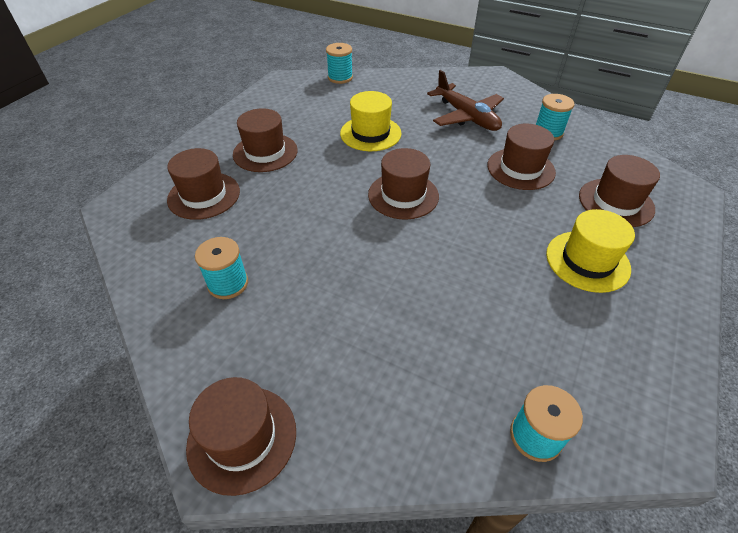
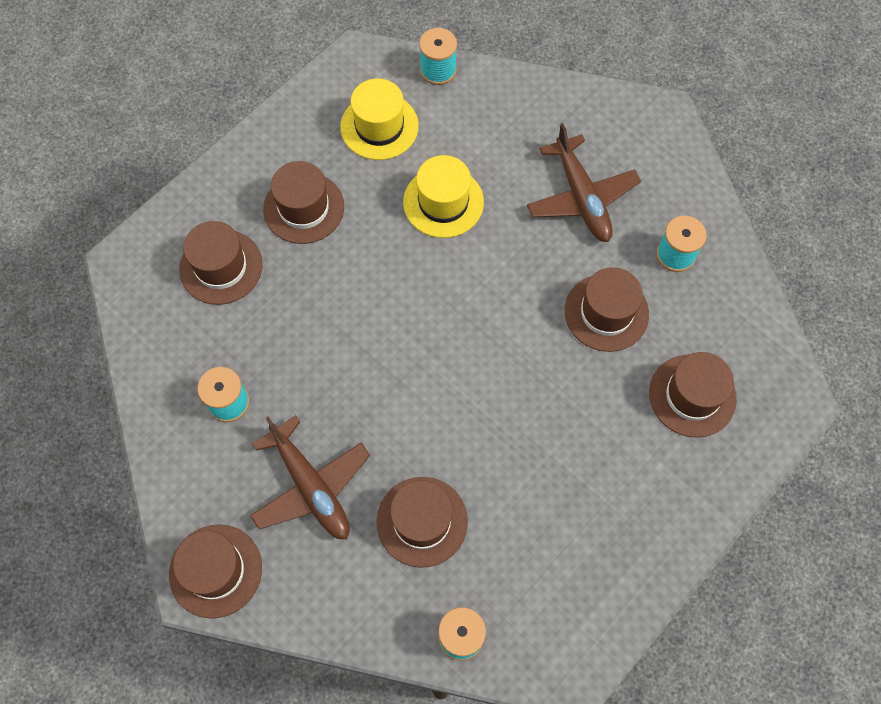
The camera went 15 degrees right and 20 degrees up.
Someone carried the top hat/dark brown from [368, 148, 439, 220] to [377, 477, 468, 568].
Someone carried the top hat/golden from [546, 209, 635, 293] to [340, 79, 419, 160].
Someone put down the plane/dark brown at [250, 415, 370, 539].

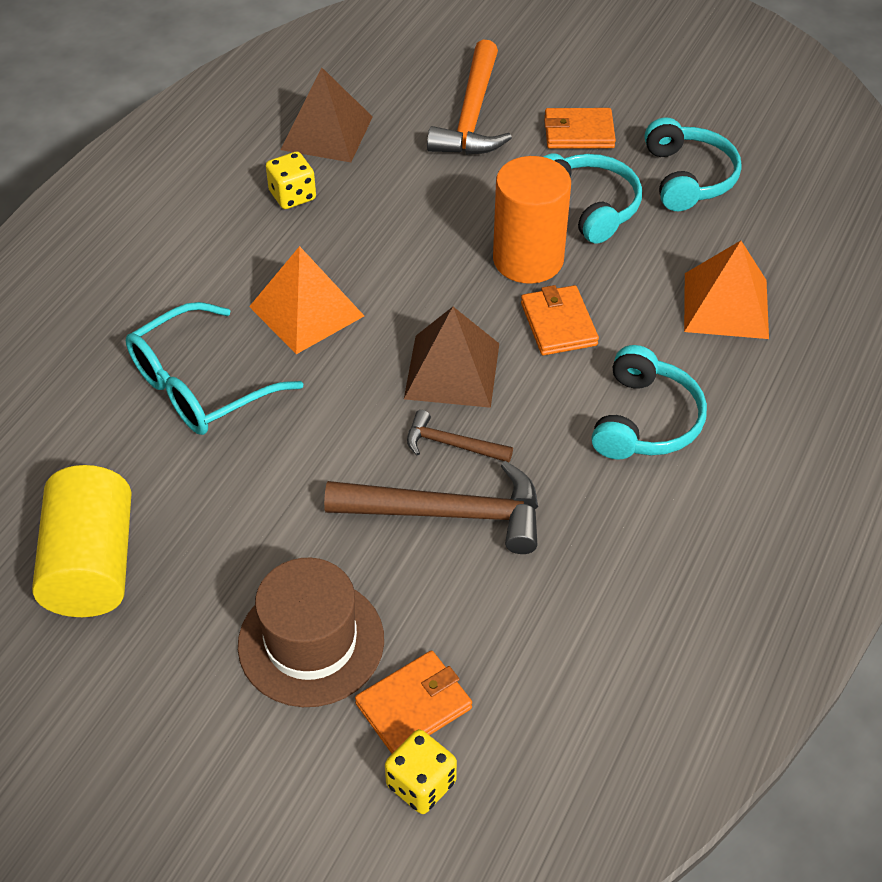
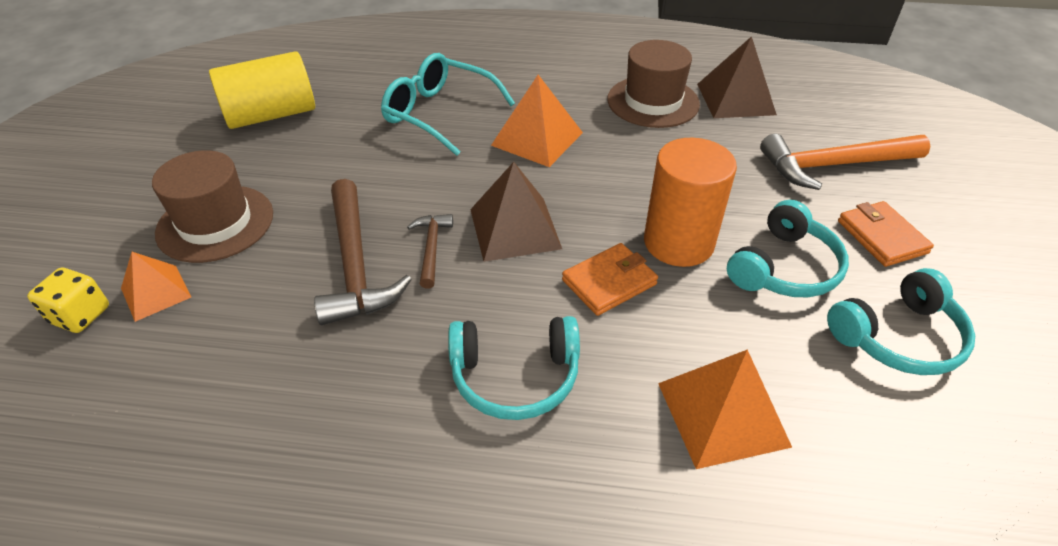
The camera went 70 degrees right and 5 degrees down.
Someone swapped the game die/golden at [266, 152, 316, 209] for the top hat/dark brown at [607, 40, 700, 128].
Someone swapped the wallet/bright orange at [355, 651, 472, 754] for the pyramid/bright orange at [121, 252, 191, 322].

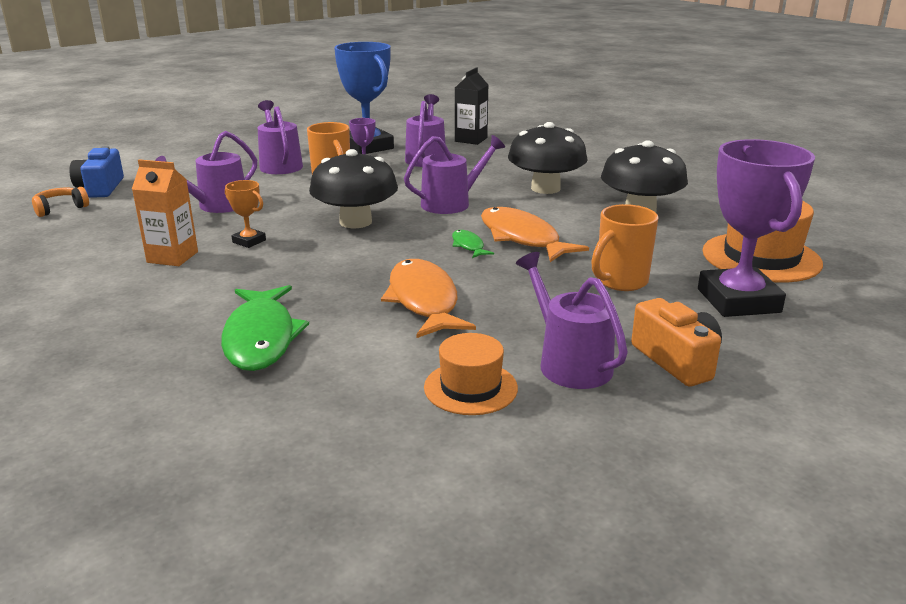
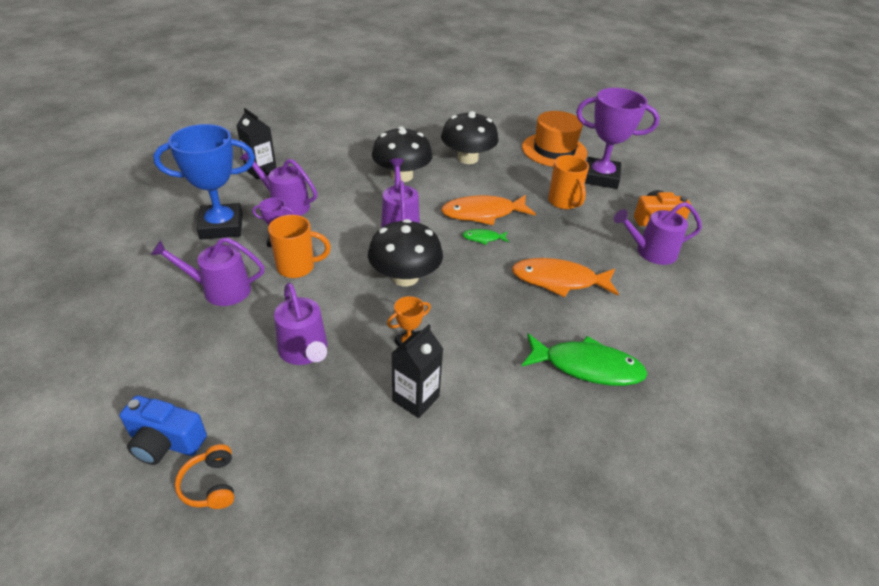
The camera went 70 degrees left and 15 degrees up.
Someone repainted the juice carton/bright orange at [132, 159, 198, 266], which became the juice carton/black at [392, 324, 443, 418].
Someone took away the top hat/bright orange at [424, 333, 518, 415].

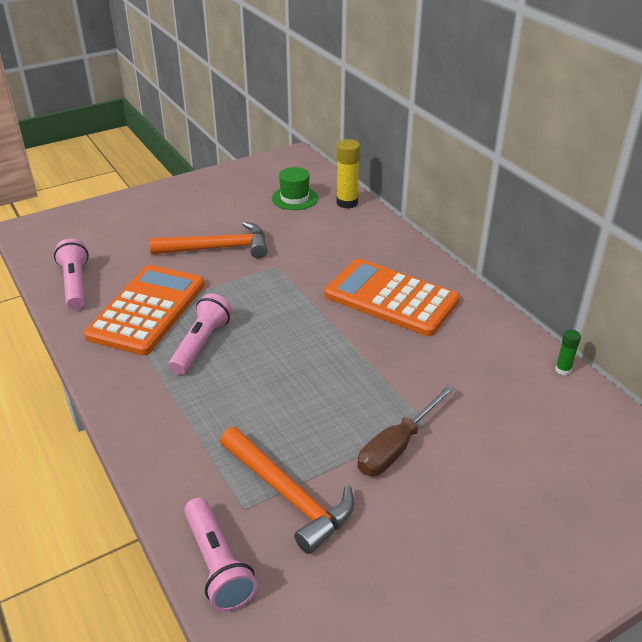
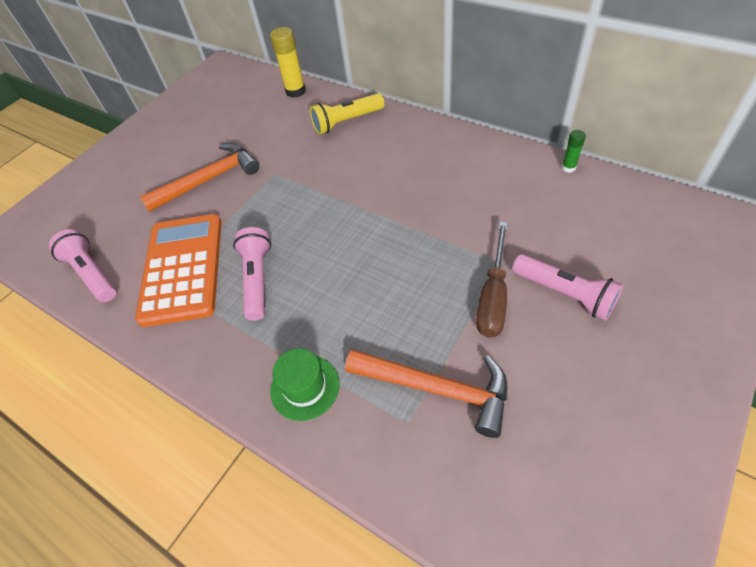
The camera went 20 degrees left and 15 degrees up.
Someone carried the top hat/emerald from [272, 167, 318, 210] to [270, 348, 340, 421].
Someone took away the pocket calculator/bright orange at [325, 259, 460, 336].
Someone carried the pocket torch/pink from [184, 498, 257, 611] to [512, 254, 623, 321].
Someone put down the pocket torch/golden at [310, 93, 385, 135].

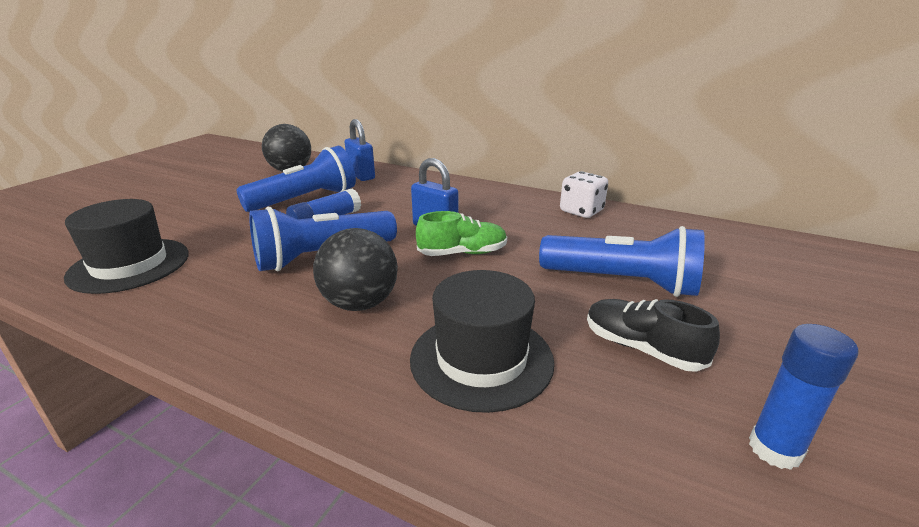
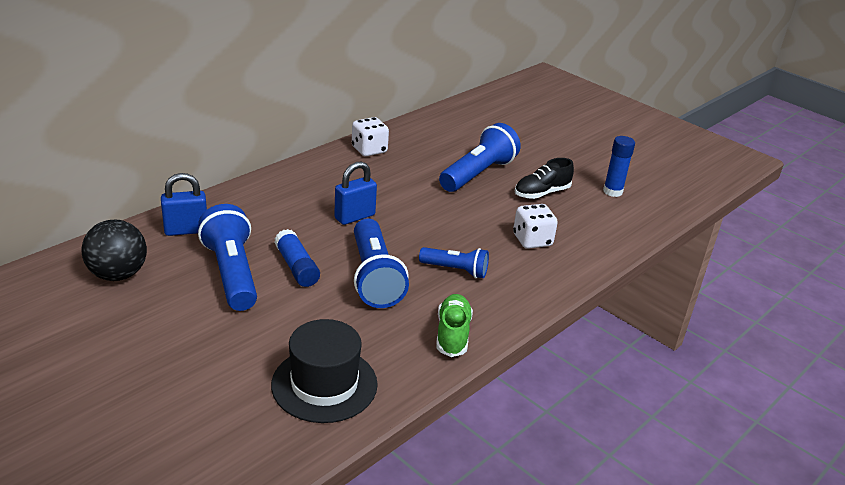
The camera went 75 degrees left and 5 degrees up.
Someone carried the sneaker/emerald from [416, 211, 507, 256] to [436, 294, 473, 357].
Someone swapped the play ball/black at [313, 228, 398, 311] for the pocket torch/royal blue at [419, 247, 489, 278].
Someone swapped the top hat/black at [410, 270, 555, 413] for the game die/white at [513, 204, 558, 249].

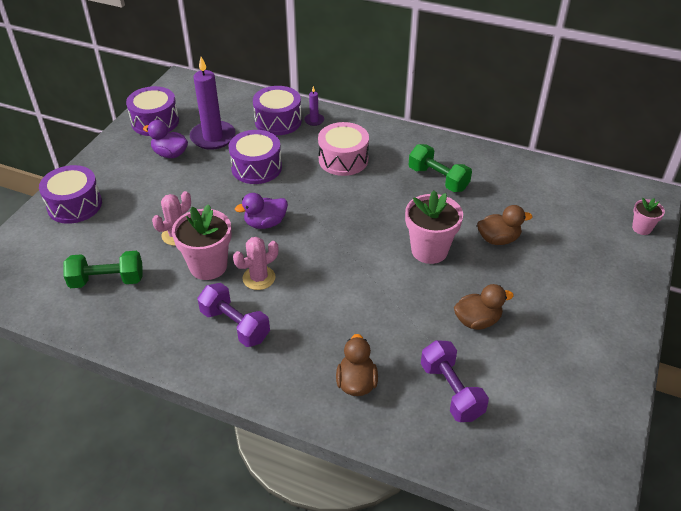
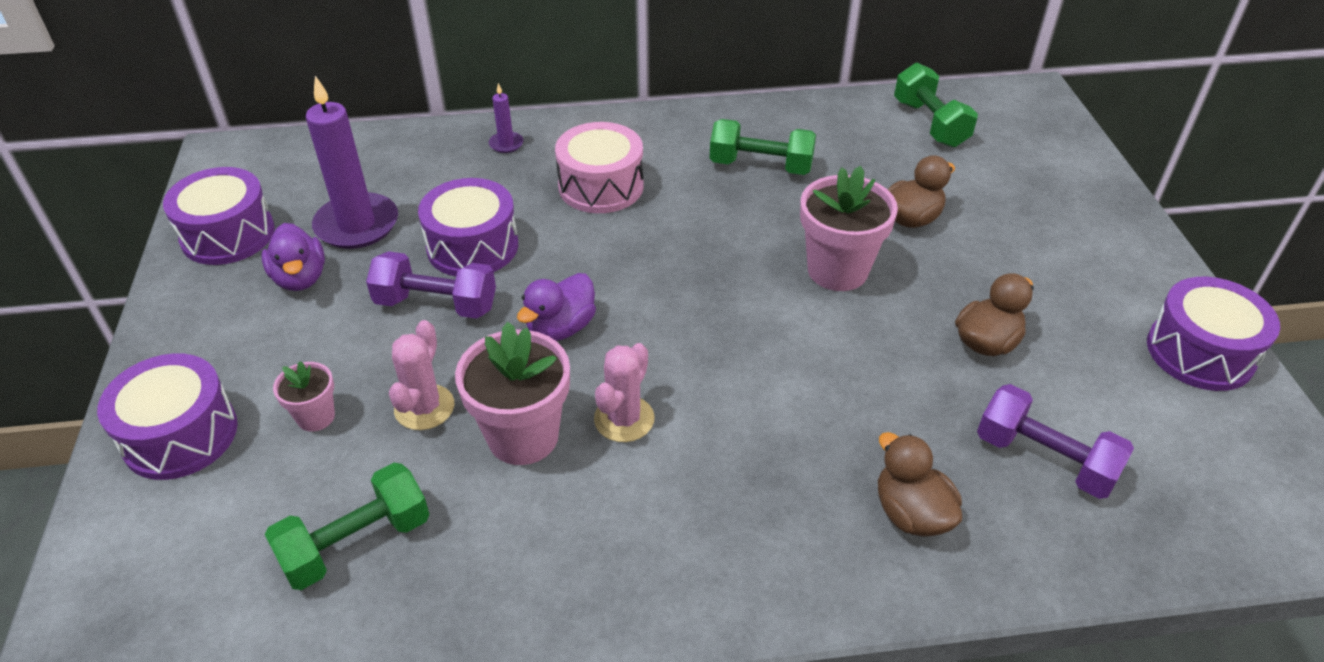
The camera went 30 degrees left and 0 degrees up.
Someone carried the toy drum/purple from [253, 86, 302, 135] to [1147, 277, 1280, 391].
Someone rotated the duck/purple at [143, 120, 188, 158] by 105 degrees counterclockwise.
Someone carried the plant pot/pink from [632, 198, 665, 235] to [273, 361, 335, 432].
Someone carried the dumbbell/purple from [197, 283, 270, 347] to [366, 251, 496, 319].
Someone put down the dumbbell/emerald at [894, 63, 978, 147].

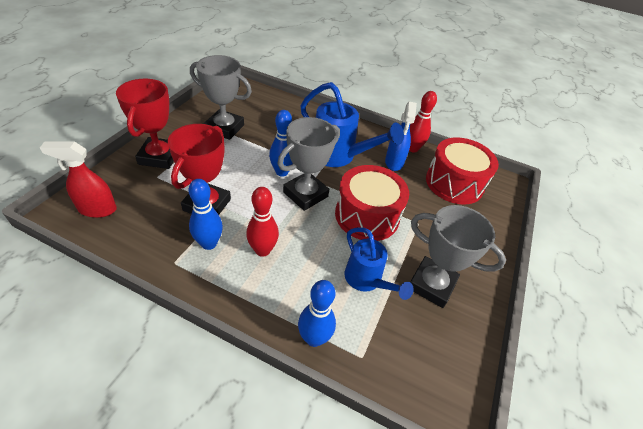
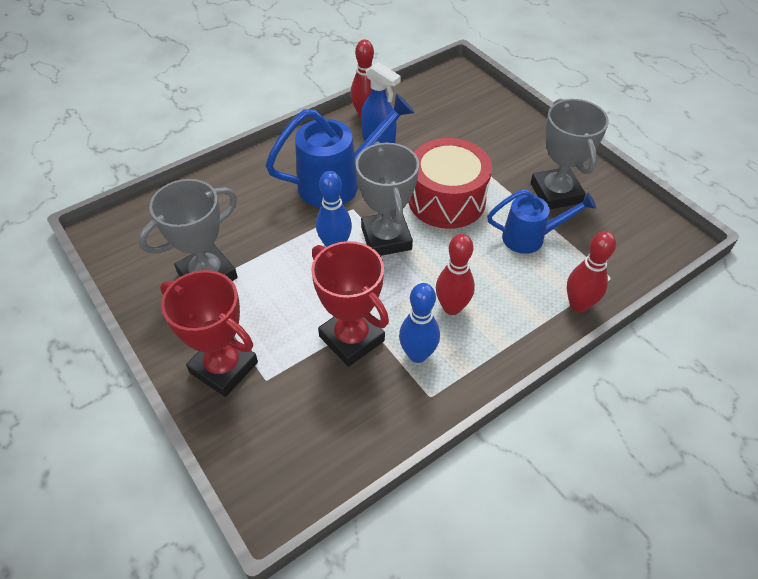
The camera went 55 degrees left and 5 degrees up.
Someone took away the toy drum/red at [426, 137, 499, 205].
Someone took away the spray cleaner/red at [40, 141, 117, 218].
Someone rotated the trophy/grey at [410, 205, 506, 308] by 75 degrees counterclockwise.
Someone repainted the tenpin/royal blue at [298, 280, 336, 347], which became the tenpin/red at [567, 231, 616, 312].

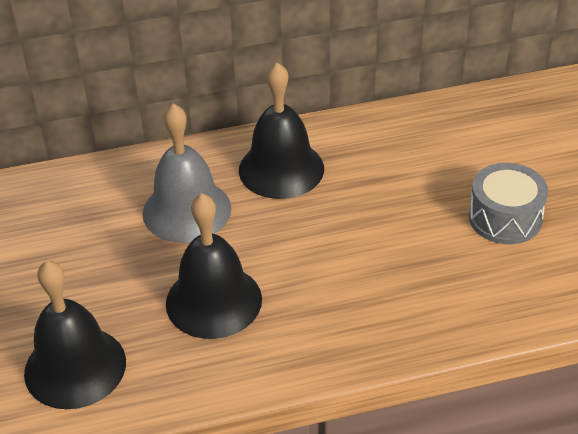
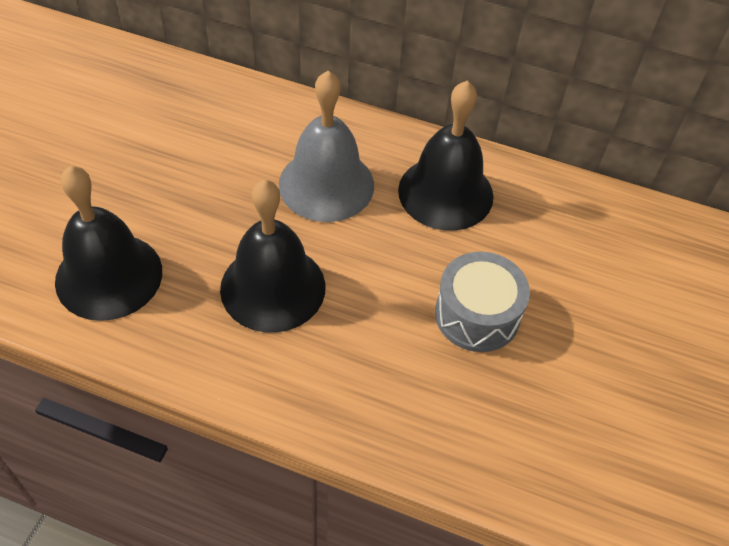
The camera went 30 degrees right and 10 degrees up.
Someone carried the toy drum/grey from [469, 163, 548, 244] to [435, 251, 530, 352].

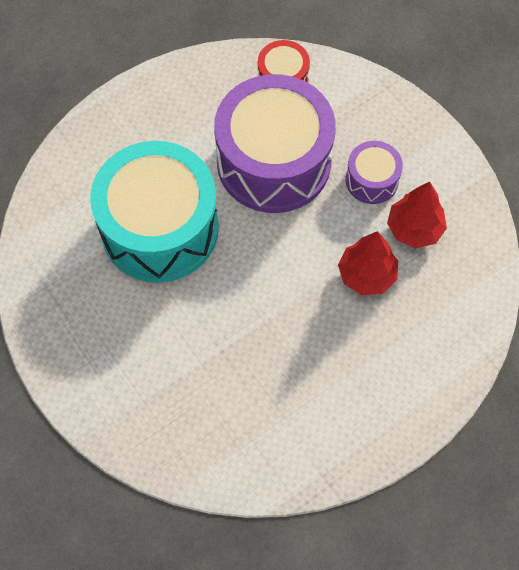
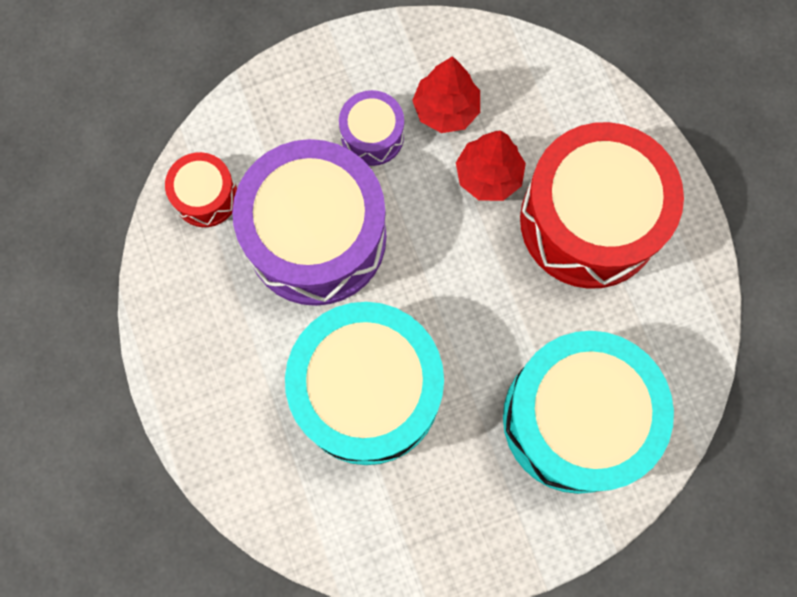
The camera went 75 degrees left and 10 degrees up.
Someone put down the toy drum/red at [520, 122, 684, 289].
Someone put down the toy drum/turquoise at [503, 331, 674, 494].

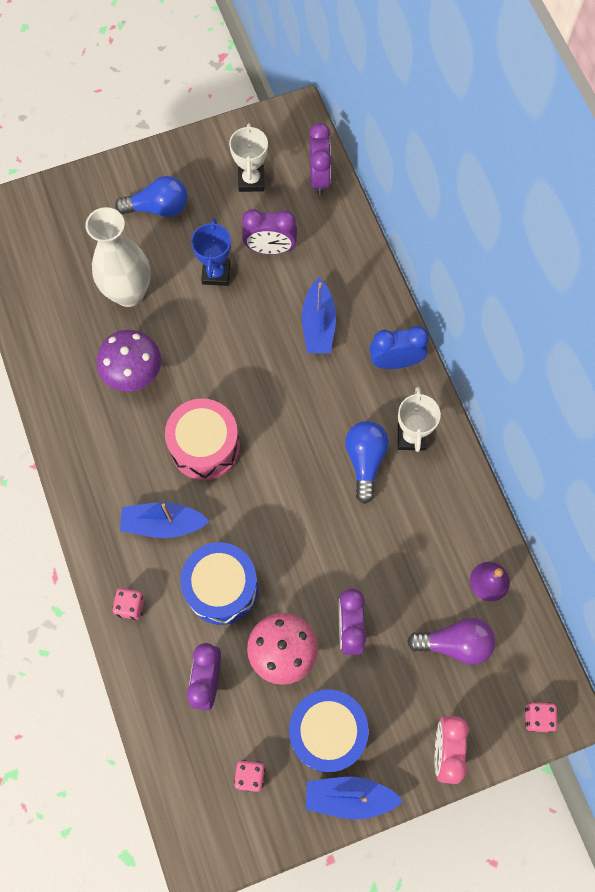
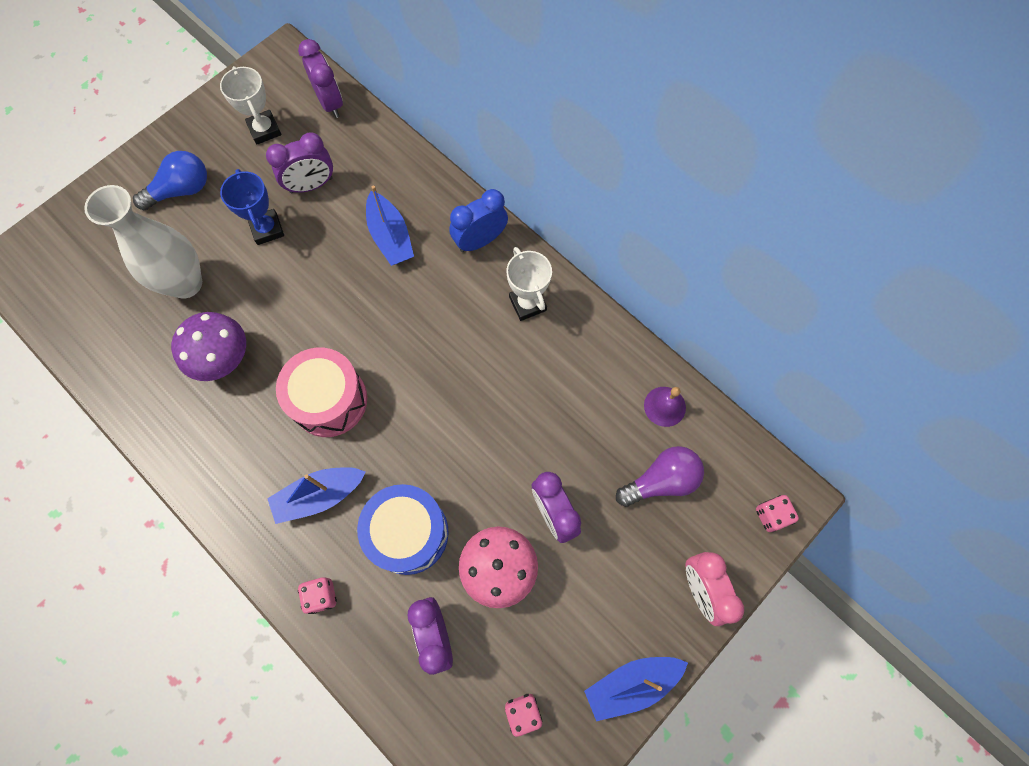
The camera went 25 degrees left and 0 degrees up.
Someone took away the light bulb/royal blue at [345, 421, 389, 504].
Someone took away the toy drum/royal blue at [289, 689, 369, 772].

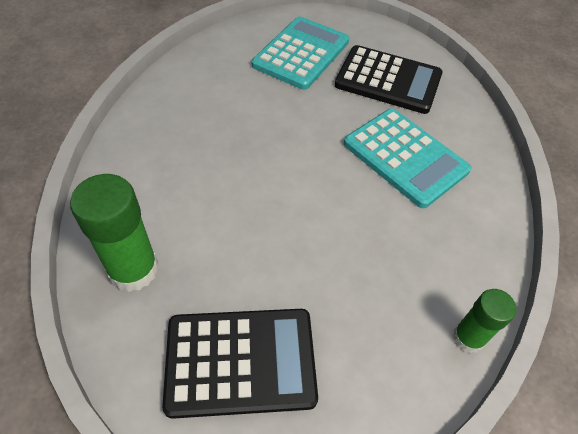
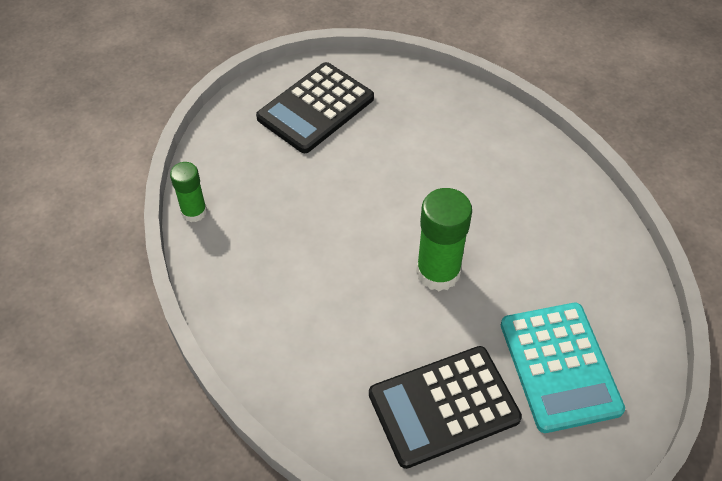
The camera went 140 degrees right and 0 degrees up.
Someone took away the pocket calculator/turquoise at [344, 109, 471, 208].
Someone carried the glue/emerald from [70, 174, 158, 292] to [416, 188, 472, 291].

